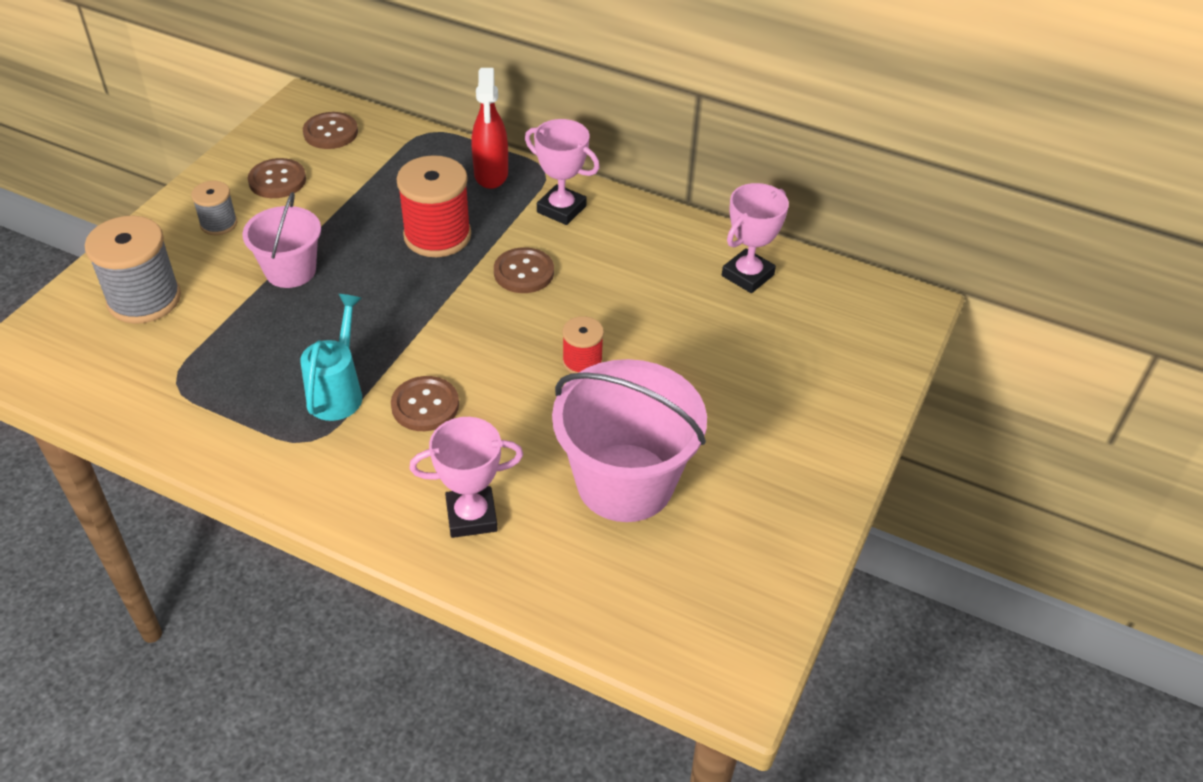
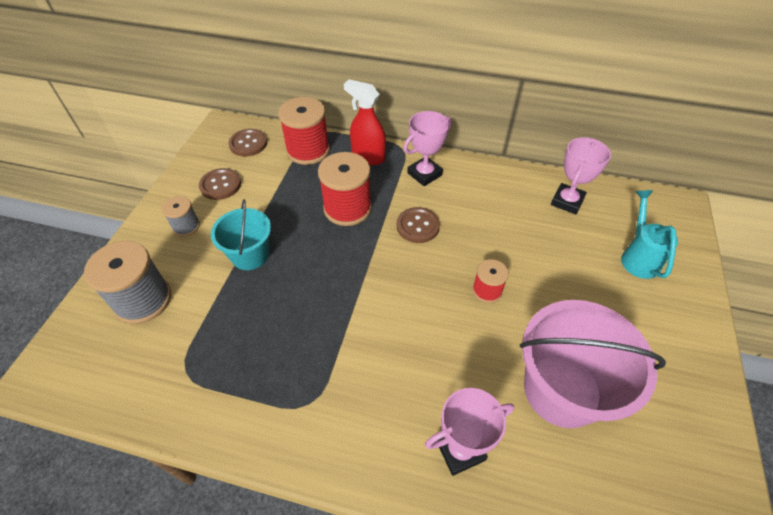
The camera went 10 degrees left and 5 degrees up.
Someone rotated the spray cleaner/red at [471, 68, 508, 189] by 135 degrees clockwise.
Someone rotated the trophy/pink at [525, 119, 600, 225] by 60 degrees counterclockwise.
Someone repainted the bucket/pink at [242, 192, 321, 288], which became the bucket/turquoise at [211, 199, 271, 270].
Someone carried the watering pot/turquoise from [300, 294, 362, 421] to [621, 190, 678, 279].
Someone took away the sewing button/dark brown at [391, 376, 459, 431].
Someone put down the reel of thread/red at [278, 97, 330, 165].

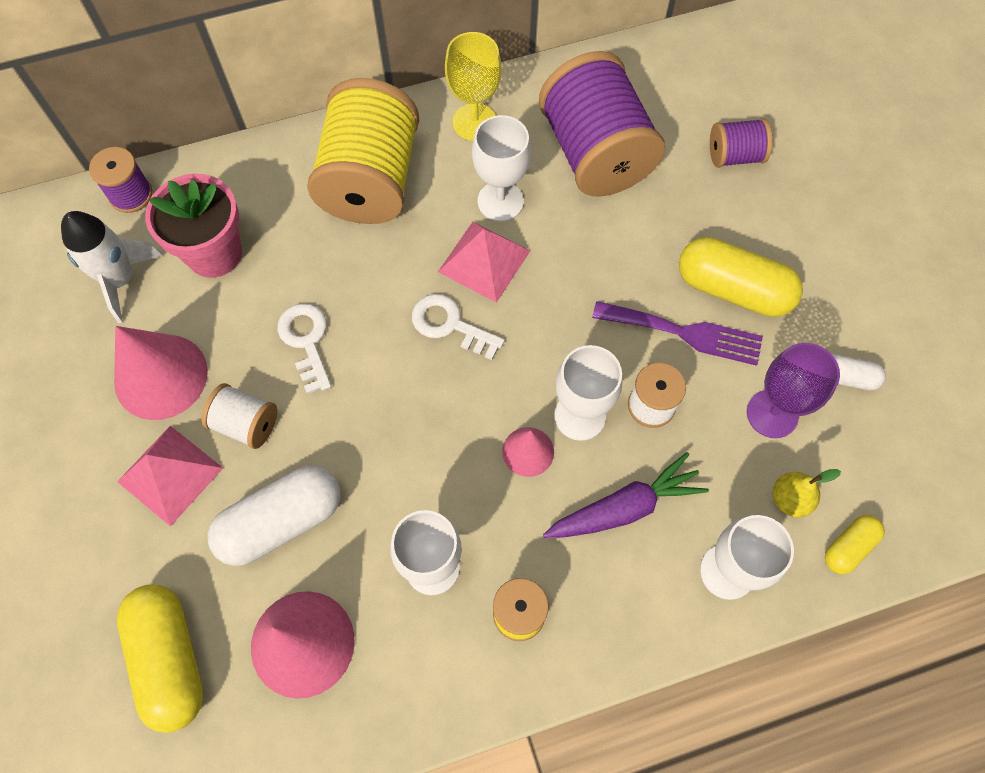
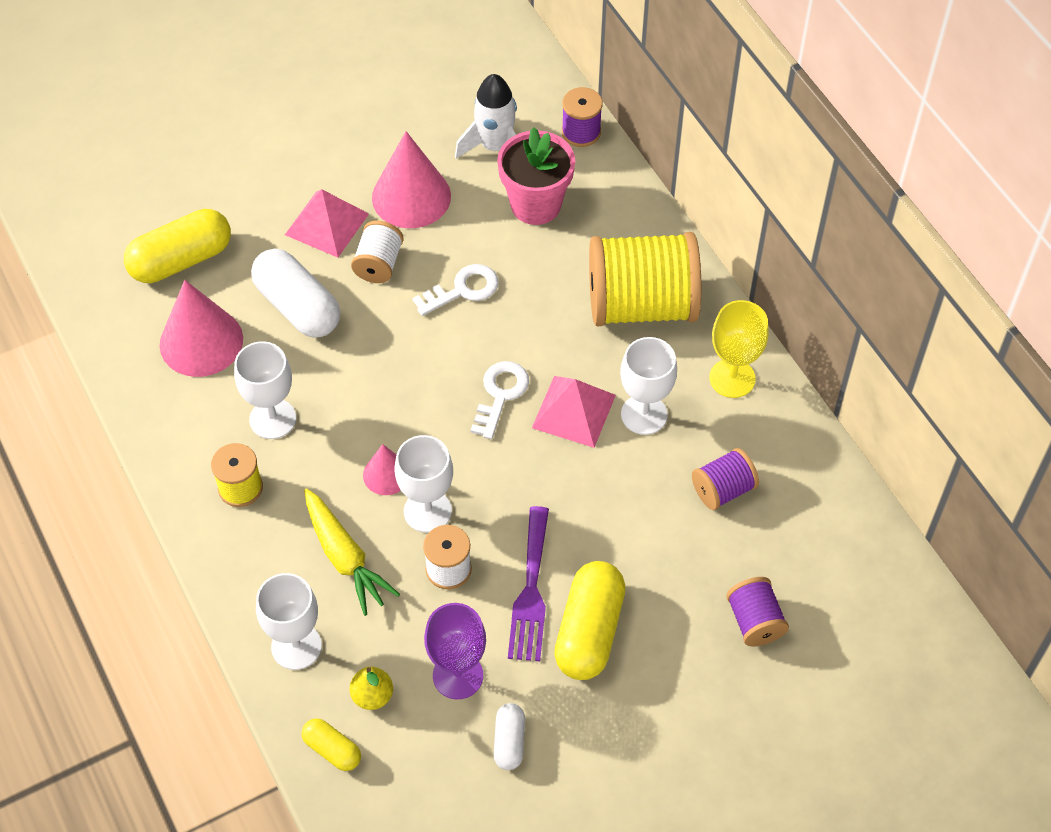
The camera went 80 degrees right and 10 degrees down.
Someone scaled the reel of thread/purple at [539, 51, 665, 197] by 0.48.
Someone repainted the carrot/purple at [543, 452, 709, 538], which became the carrot/golden at [304, 488, 400, 616].

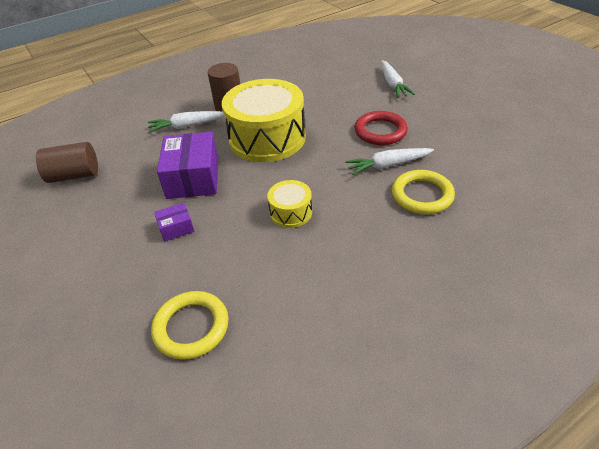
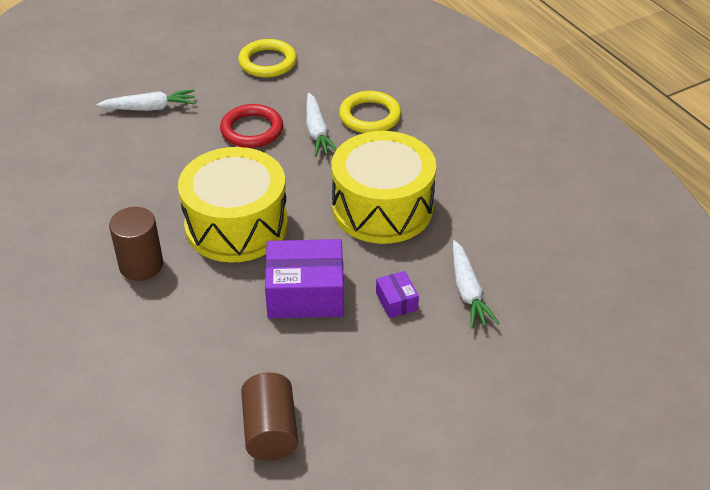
The camera went 90 degrees left and 0 degrees up.
Someone carried the carrot/white from [148, 111, 224, 133] to [453, 240, 499, 329].
Someone scaled the toy drum/golden at [267, 180, 312, 228] by 2.15.
Someone carried the hoop/golden from [151, 291, 228, 360] to [238, 39, 297, 78].

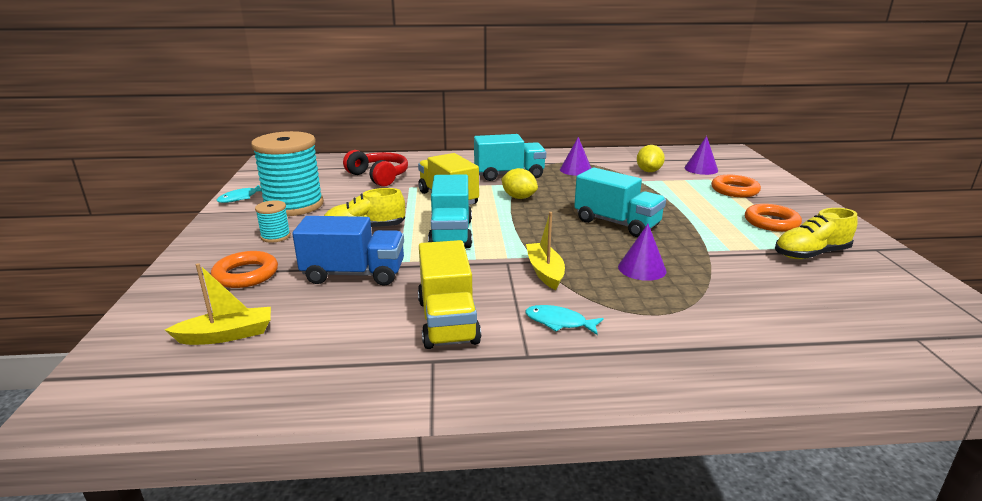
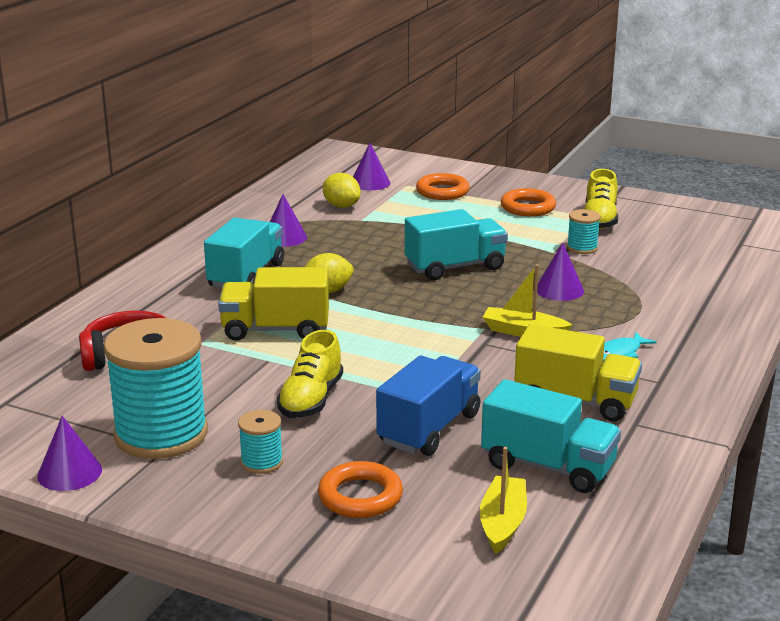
The camera went 60 degrees left and 0 degrees up.
Someone carried the toy truck/turquoise from [428, 174, 472, 248] to [481, 379, 621, 493].
Someone swapped the toy fish/turquoise at [217, 185, 261, 203] for the solid cone/purple at [37, 416, 102, 491].
Someone put down the reel of thread/turquoise at [567, 209, 600, 254].

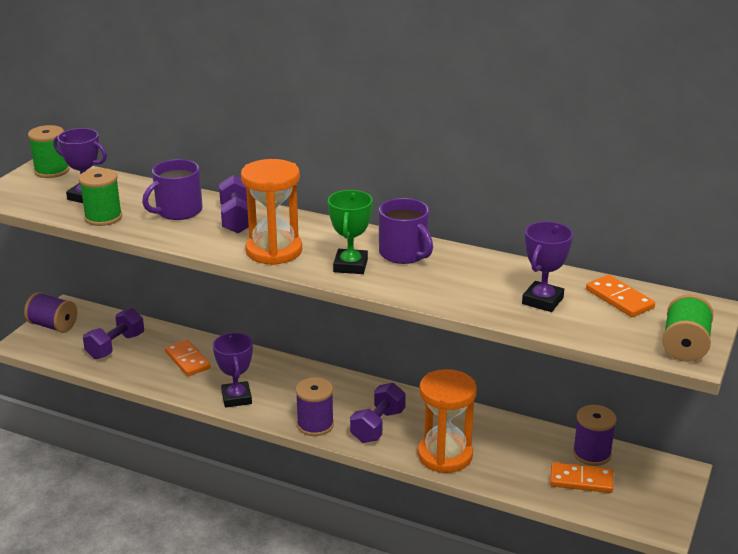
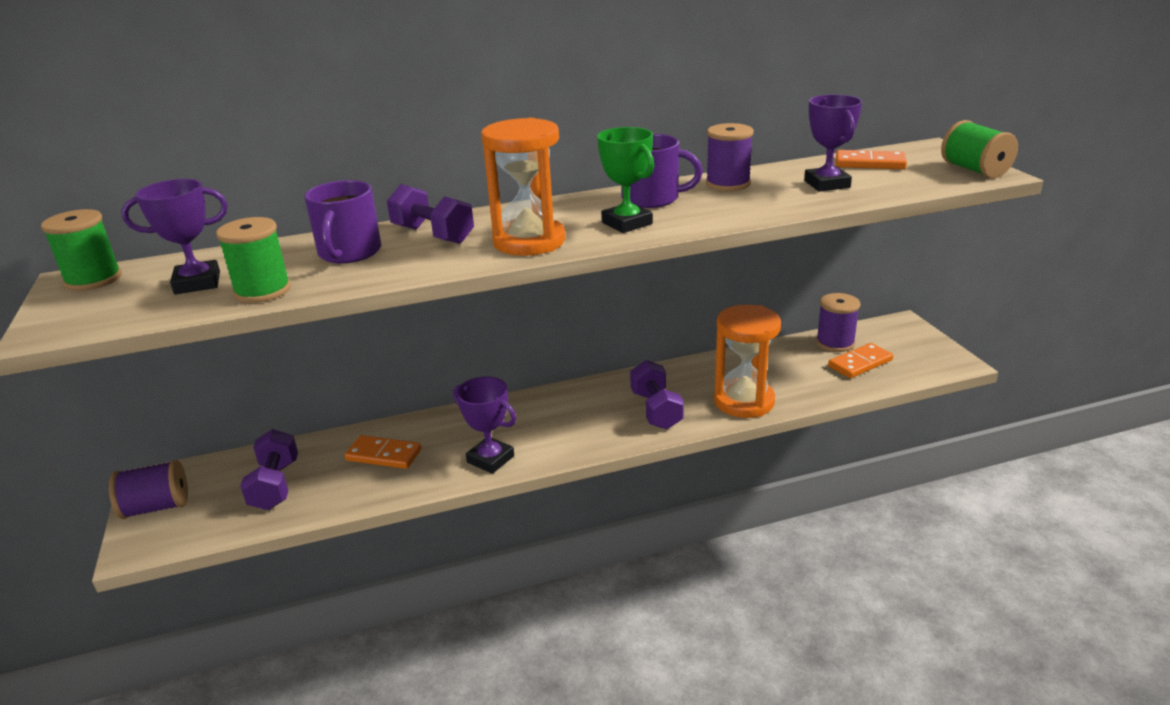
The camera went 40 degrees left and 0 degrees up.
Someone carried the reel of thread/purple from [296, 377, 334, 436] to [706, 123, 754, 191].

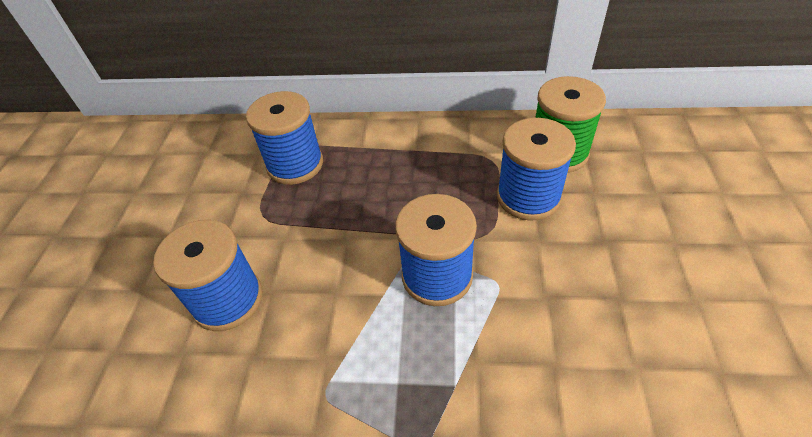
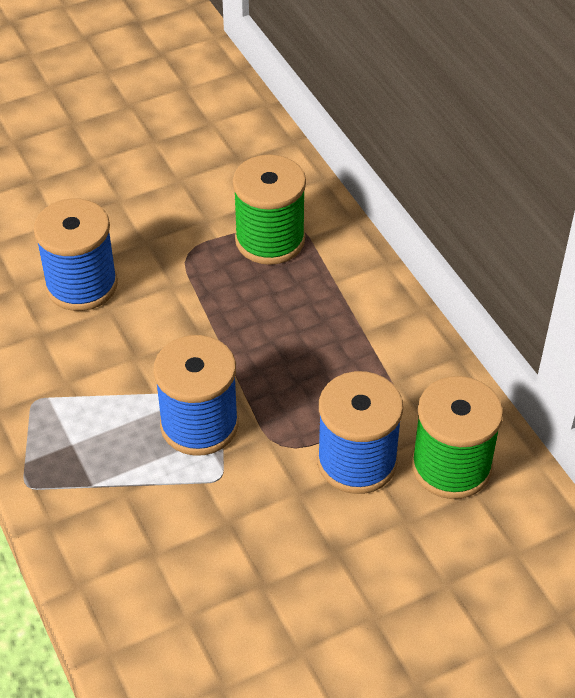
The camera went 55 degrees right and 0 degrees up.
Someone repainted the reel of thread/royal blue at [246, 91, 323, 185], which became the reel of thread/emerald at [233, 154, 306, 265].

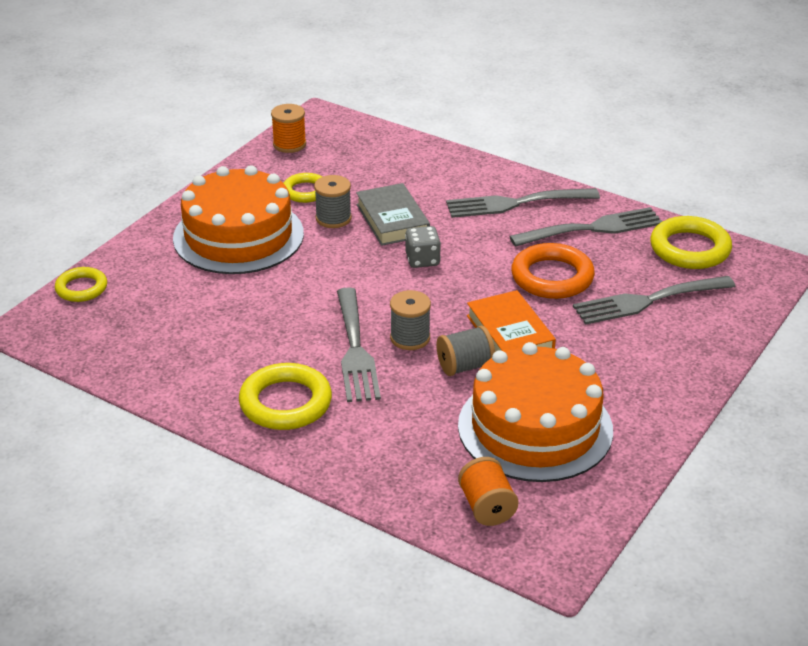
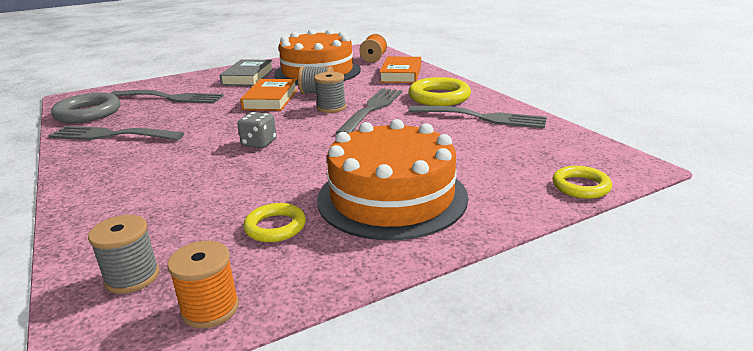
The camera went 150 degrees left and 10 degrees down.
Someone carried the reel of thread/grey from [314, 175, 352, 228] to [88, 215, 159, 294].
Someone carried the hardback/grey from [356, 183, 430, 246] to [219, 59, 274, 86].
Someone carried the table fork/grey from [446, 188, 600, 218] to [408, 105, 547, 129].
Someone repainted the hoop/golden at [650, 216, 732, 269], which became the hoop/grey at [51, 93, 121, 123].
Someone took away the hoop/bright orange at [511, 243, 595, 299].
Someone put down the hardback/bright orange at [379, 57, 421, 83].

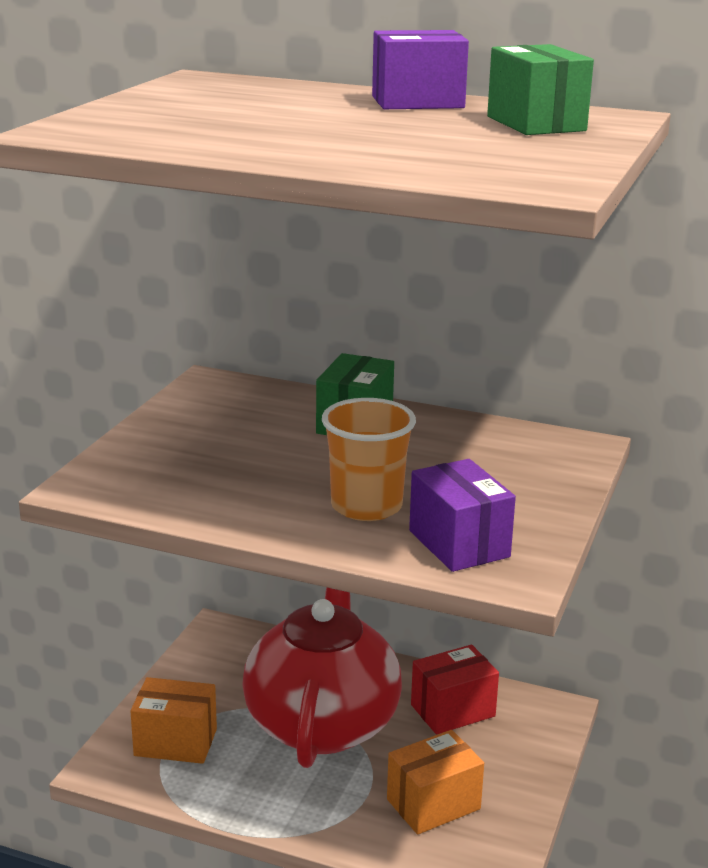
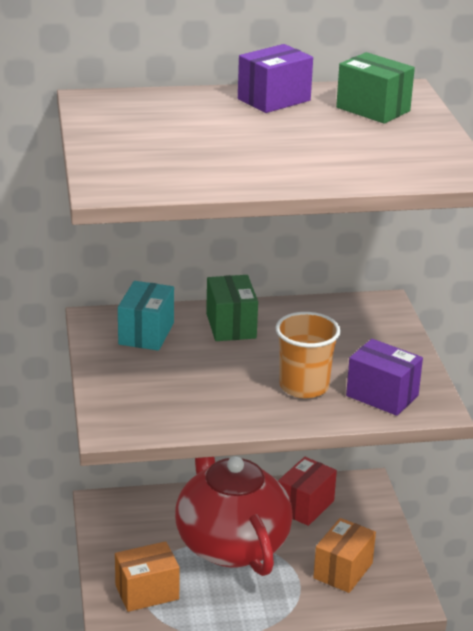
The camera went 30 degrees left and 5 degrees up.
Someone put down the package/turquoise at [118, 281, 174, 351].

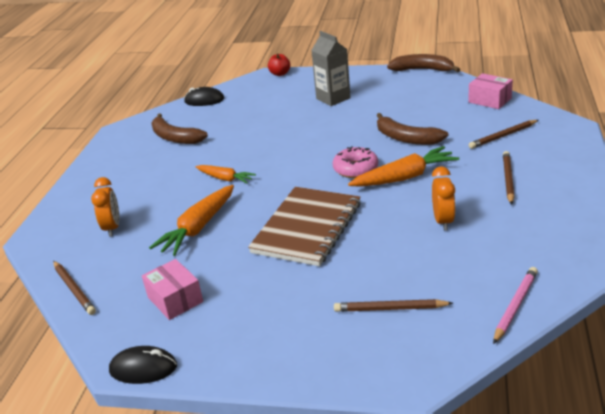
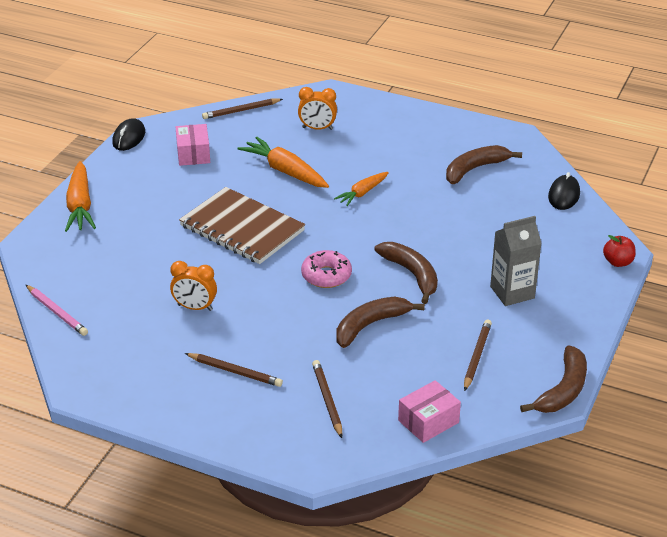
The camera went 100 degrees right and 5 degrees up.
Someone carried the carrot/bright orange from [348, 146, 459, 187] to [65, 161, 96, 232].
Someone rotated the package/pink at [142, 259, 203, 320] by 75 degrees counterclockwise.
Someone carried the pencil/dark brown from [334, 299, 453, 312] to [464, 319, 492, 391].
Someone put down the banana fruit/dark brown at [374, 242, 438, 304].

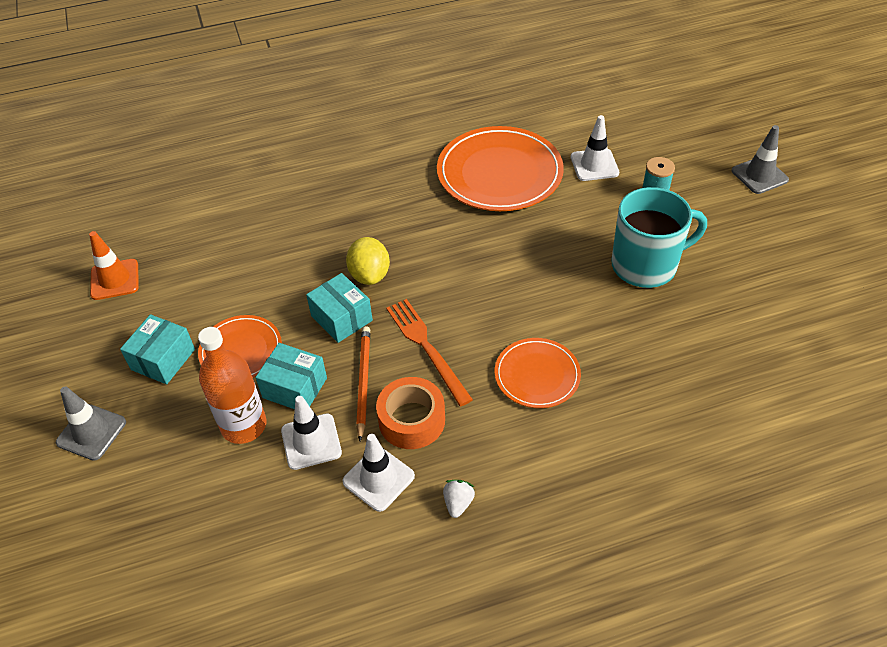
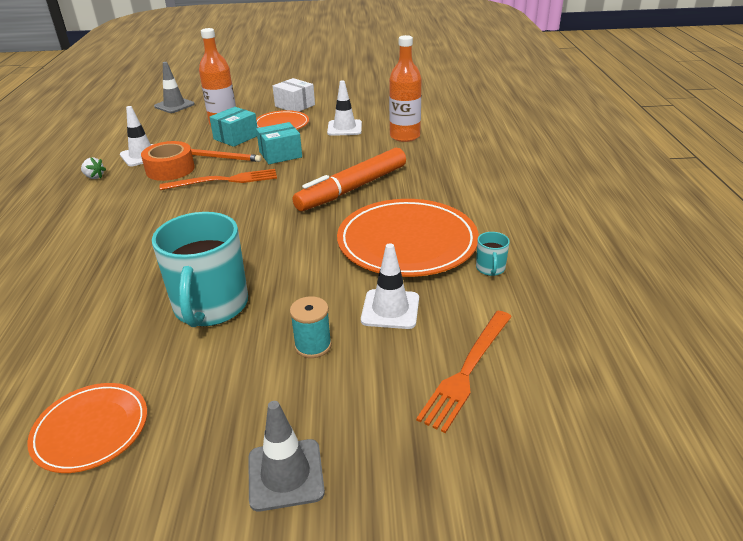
The camera went 105 degrees right and 15 degrees down.
Someone took away the traffic cone/bright orange at [89, 231, 139, 300].
Someone took away the toy lemon/golden at [346, 237, 390, 285].
Someone repainted the package/turquoise at [120, 314, 195, 384], which became the package/white at [273, 78, 315, 112].
Someone carried the dinner plate/bright orange from [495, 338, 581, 408] to [27, 383, 147, 473].
Someone carried the traffic cone/grey from [56, 387, 126, 461] to [154, 62, 195, 113].
Someone carried the traffic cone/white from [281, 396, 342, 470] to [327, 80, 362, 136].
Someone put down the flask/bright orange at [389, 35, 422, 142].
Someone put down the marker pen/bright orange at [293, 148, 406, 211].
Someone put down the mug/turquoise at [476, 232, 510, 276].
Someone put down the table fork/bright orange at [416, 311, 512, 433].

